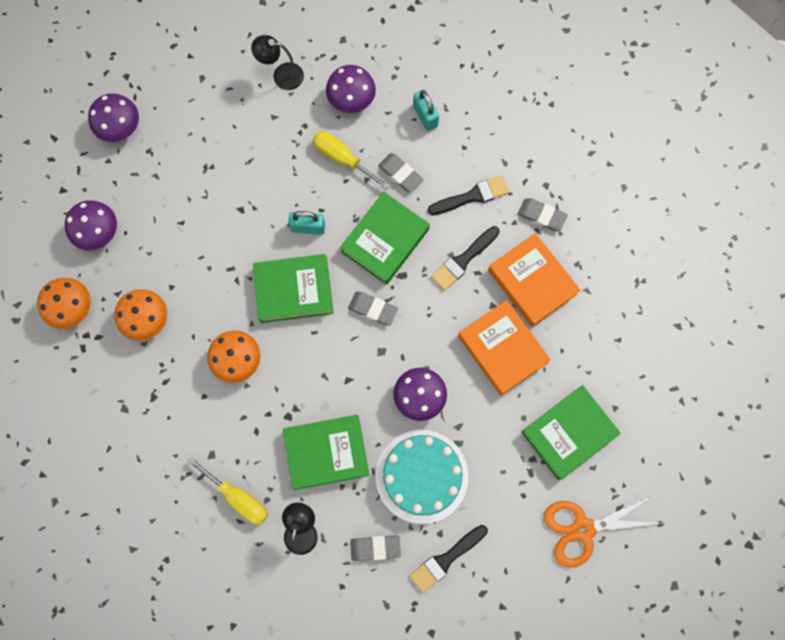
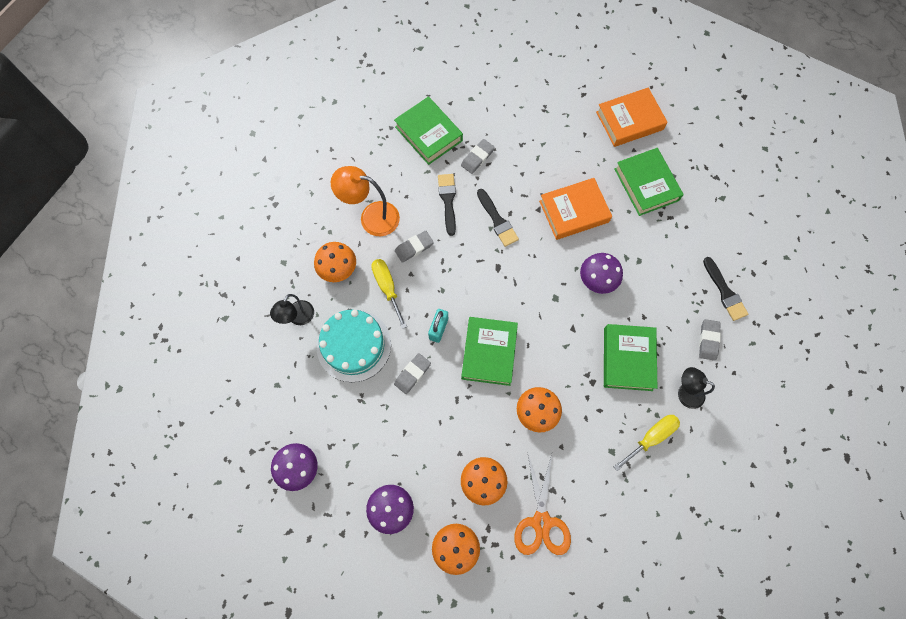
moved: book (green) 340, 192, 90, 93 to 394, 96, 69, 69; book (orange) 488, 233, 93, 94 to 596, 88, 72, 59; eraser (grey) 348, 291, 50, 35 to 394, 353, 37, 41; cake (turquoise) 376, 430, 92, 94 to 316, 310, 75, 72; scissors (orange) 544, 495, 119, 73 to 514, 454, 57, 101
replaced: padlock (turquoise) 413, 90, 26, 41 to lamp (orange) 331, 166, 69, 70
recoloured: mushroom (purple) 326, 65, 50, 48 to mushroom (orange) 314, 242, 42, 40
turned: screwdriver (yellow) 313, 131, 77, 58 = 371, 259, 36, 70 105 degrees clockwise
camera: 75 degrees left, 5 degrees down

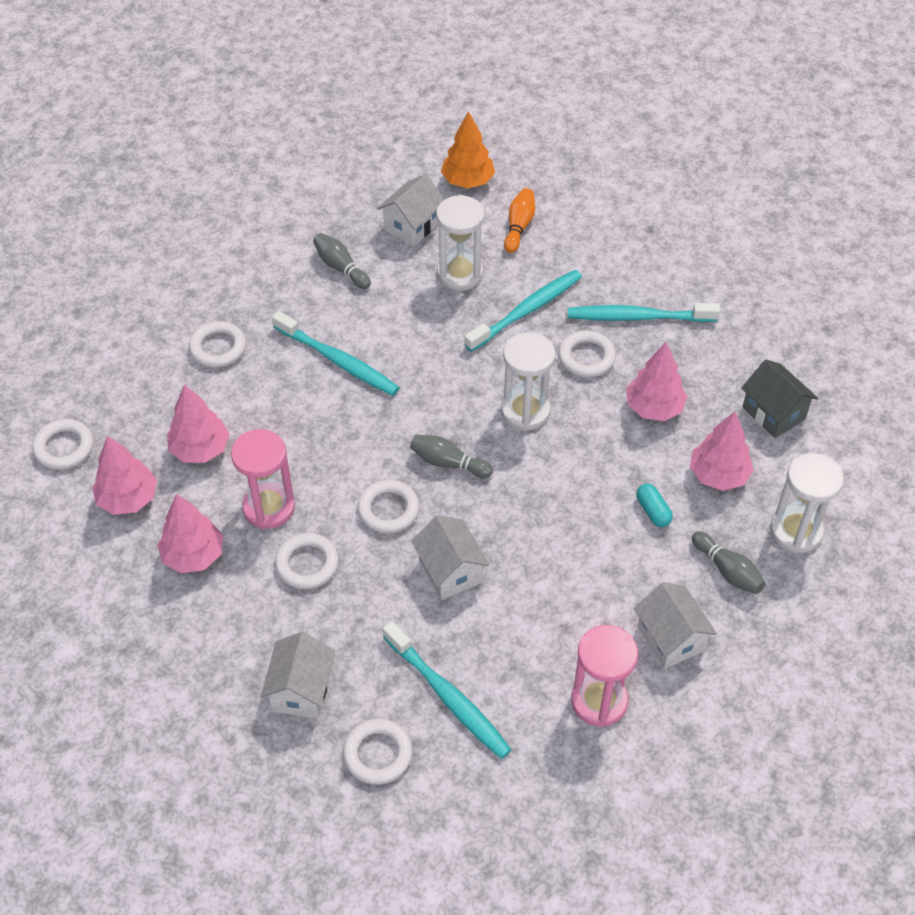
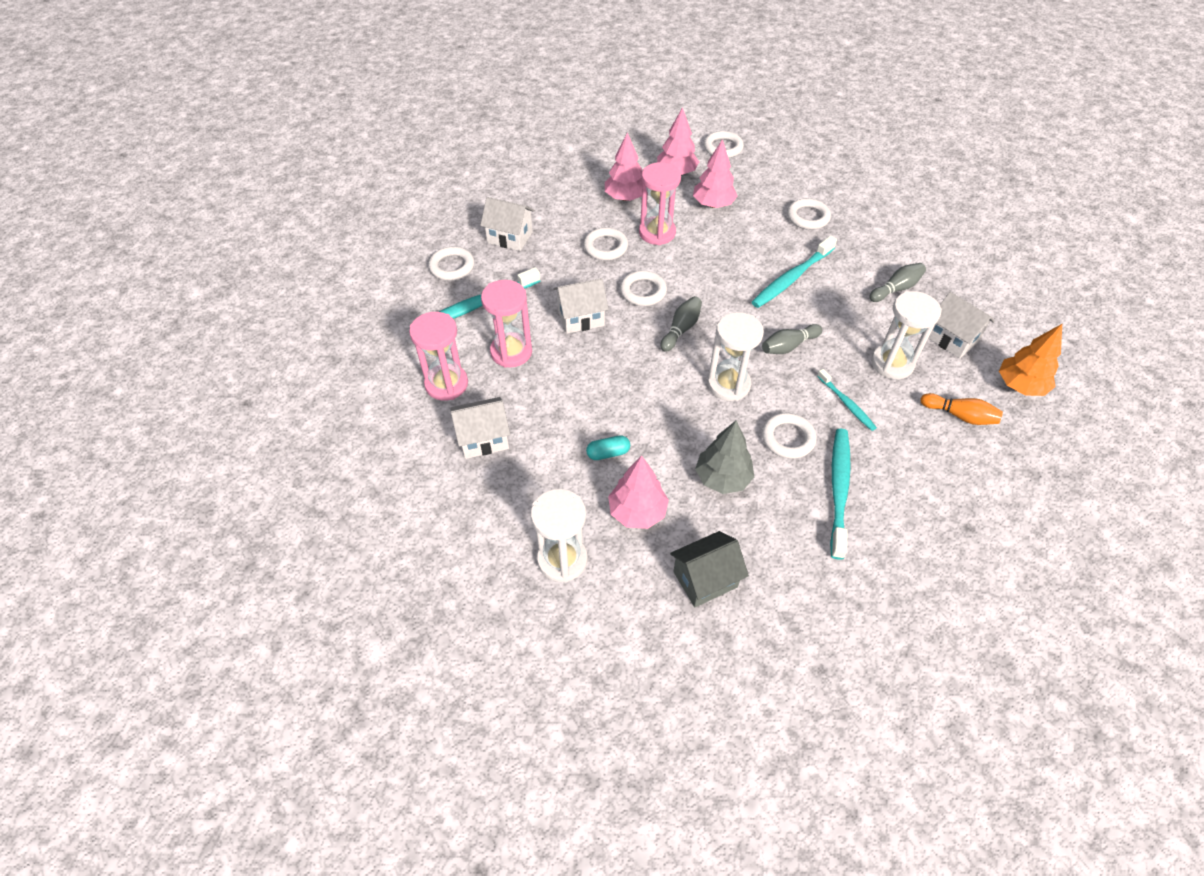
added: hourglass (pink) 481, 280, 51, 88
moved: bowling pin (grey) 692, 531, 74, 63 to 762, 324, 60, 30
recoloured: tree (pink) 626, 342, 61, 79 to tree (grey) 695, 421, 59, 73
resized: toothbrush (turquoise) 464, 270, 118, 82 = 817, 369, 60, 62 x0.59
camera: 100 degrees right, 0 degrees up

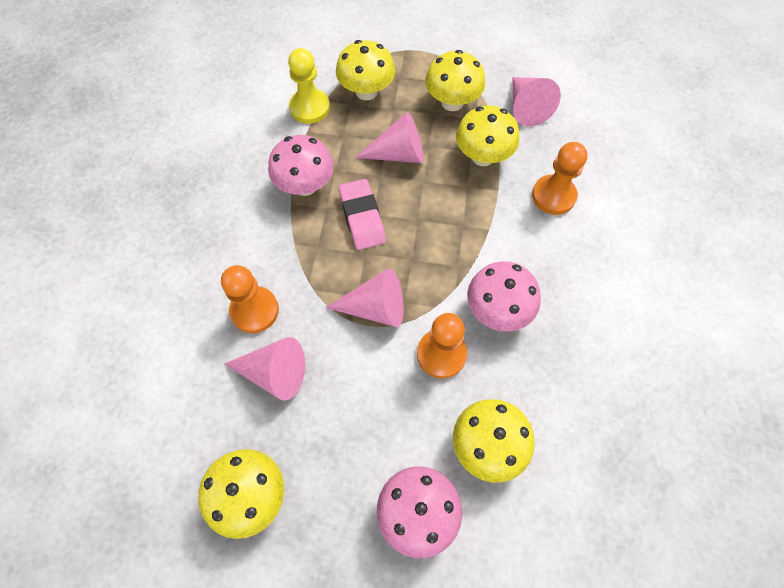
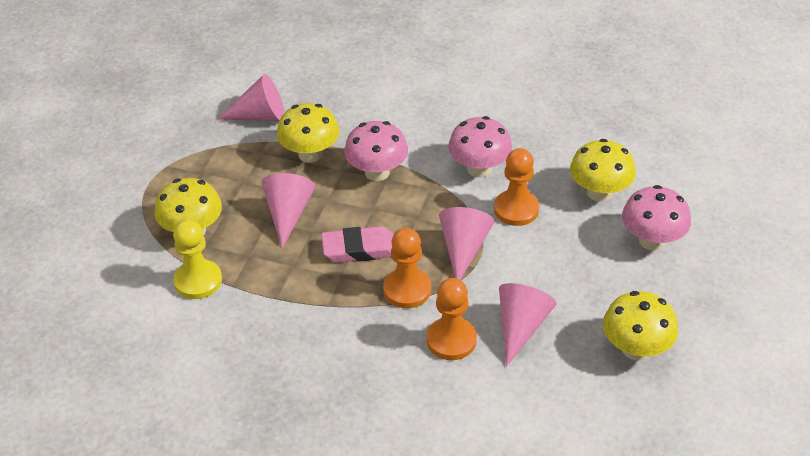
removed: mushroom (yellow) 425, 50, 60, 61
moved: mushroom (pink) 268, 135, 66, 61 to 344, 121, 64, 60; pawn (orange) 532, 142, 55, 73 to 383, 228, 48, 80
camera: 80 degrees left, 20 degrees down

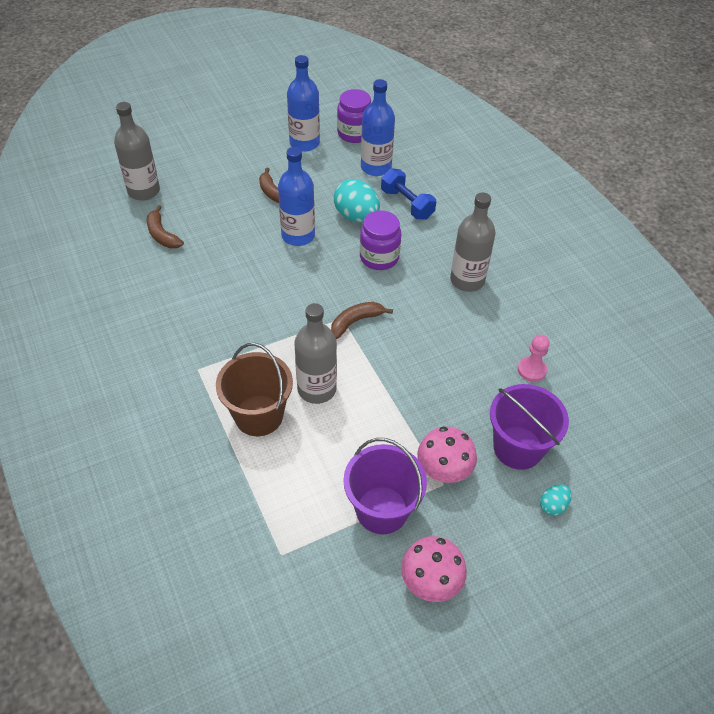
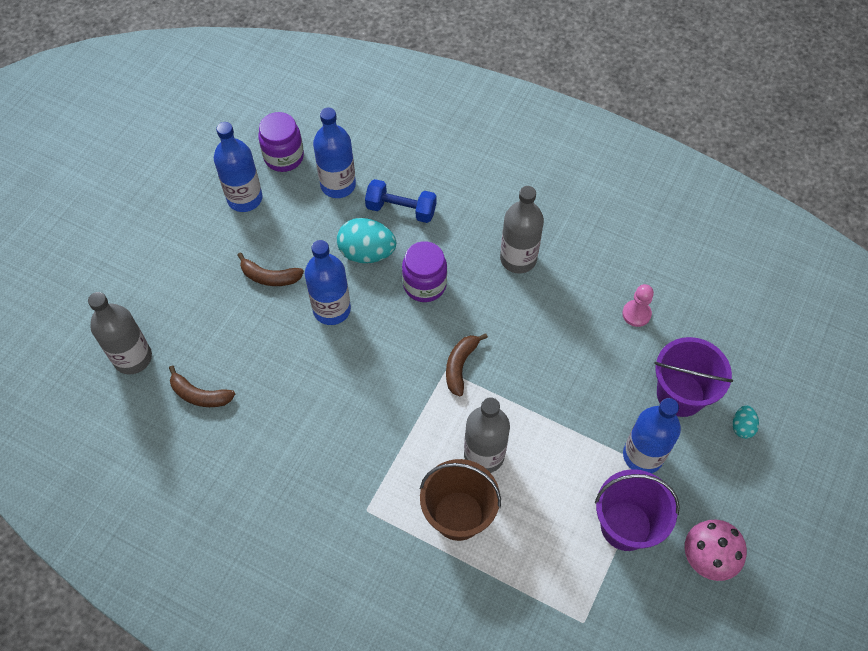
replaced: mushroom (pink) 417, 426, 60, 57 to bottle (blue) 623, 398, 58, 76
camera: 35 degrees left, 10 degrees up

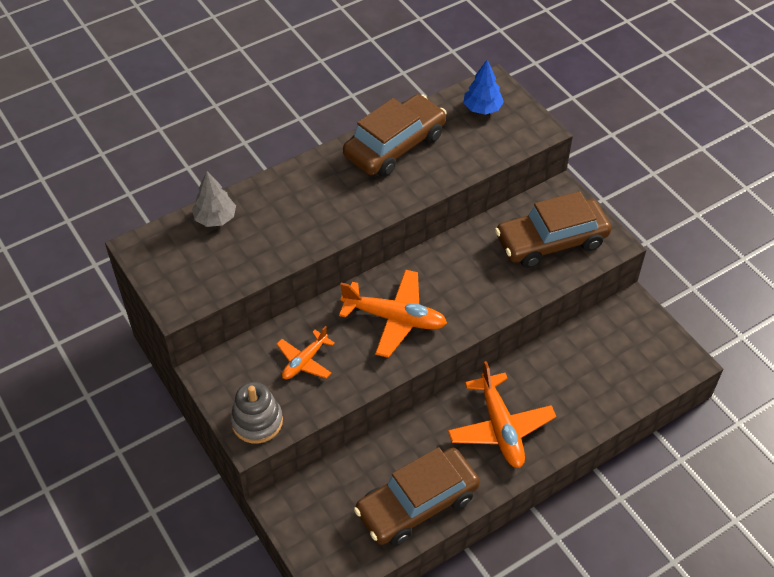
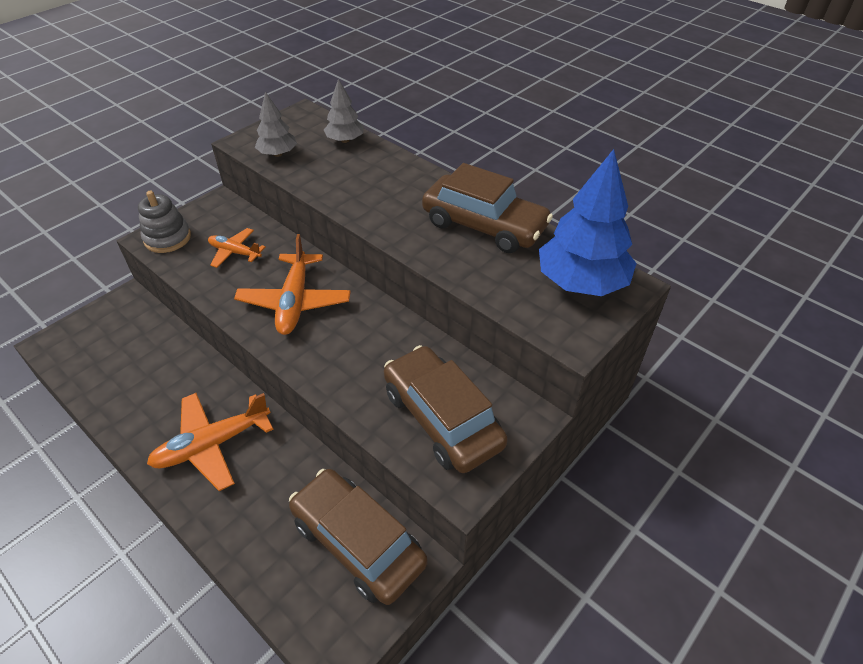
added: tree (grey) 255, 92, 42, 65
moved: car (brown) 354, 447, 126, 99 to 289, 469, 139, 136
resized: tree (blue) 463, 60, 41, 55 = 539, 149, 98, 147 x1.84
camera: 75 degrees right, 5 degrees down

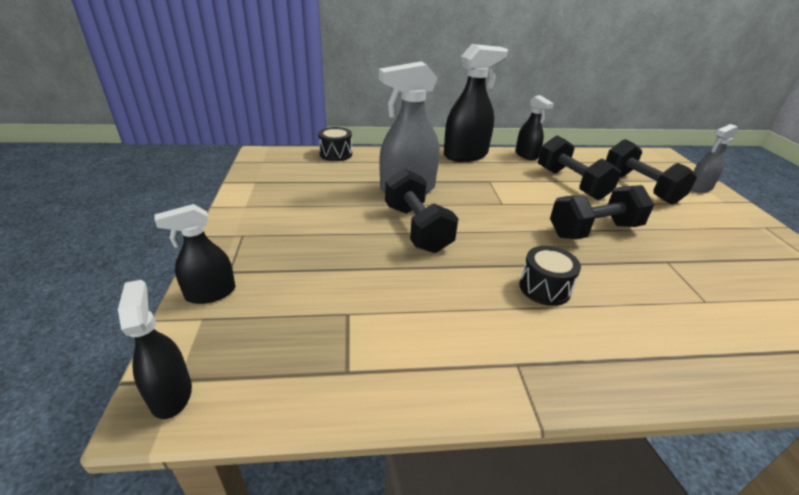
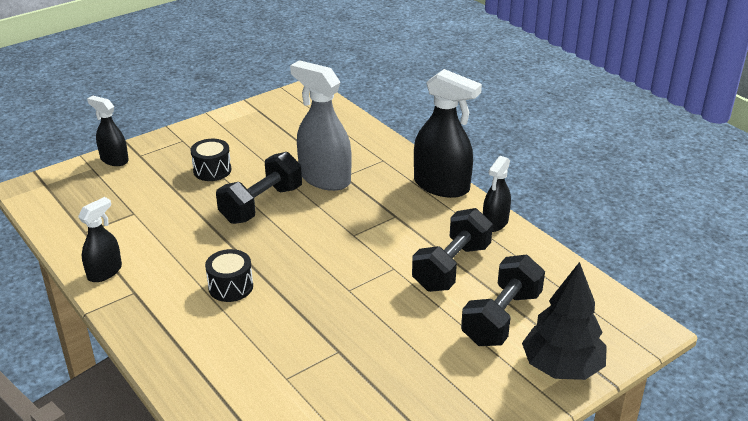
removed: dumbbell (black) 550, 185, 104, 54
moved: drum (black) 318, 127, 34, 34 to 190, 139, 41, 42; spray bottle (black) 118, 280, 74, 139 to 78, 197, 44, 85
replaced: spray bottle (grey) 691, 124, 47, 69 to tree (black) 522, 262, 85, 118
camera: 60 degrees right, 0 degrees up

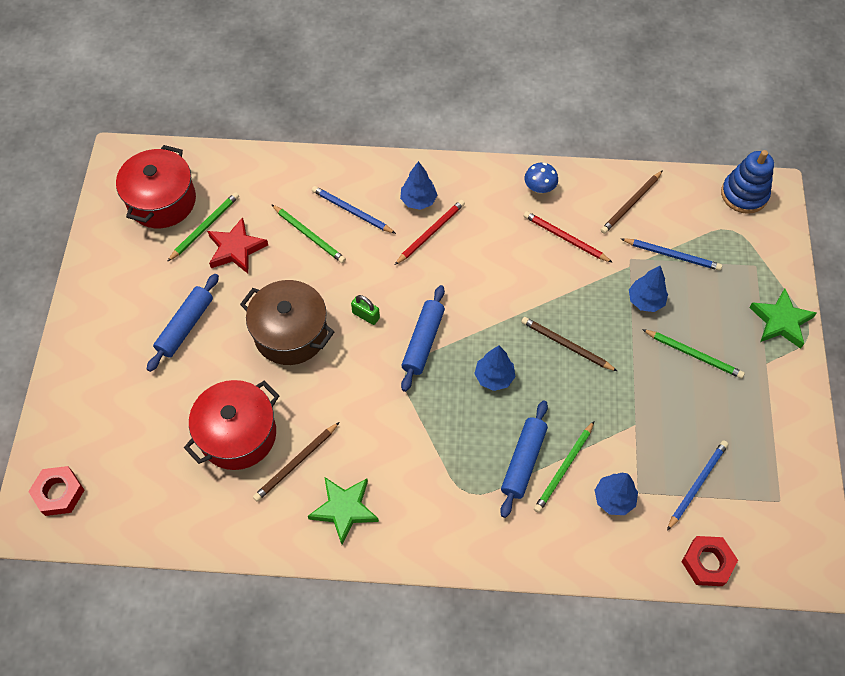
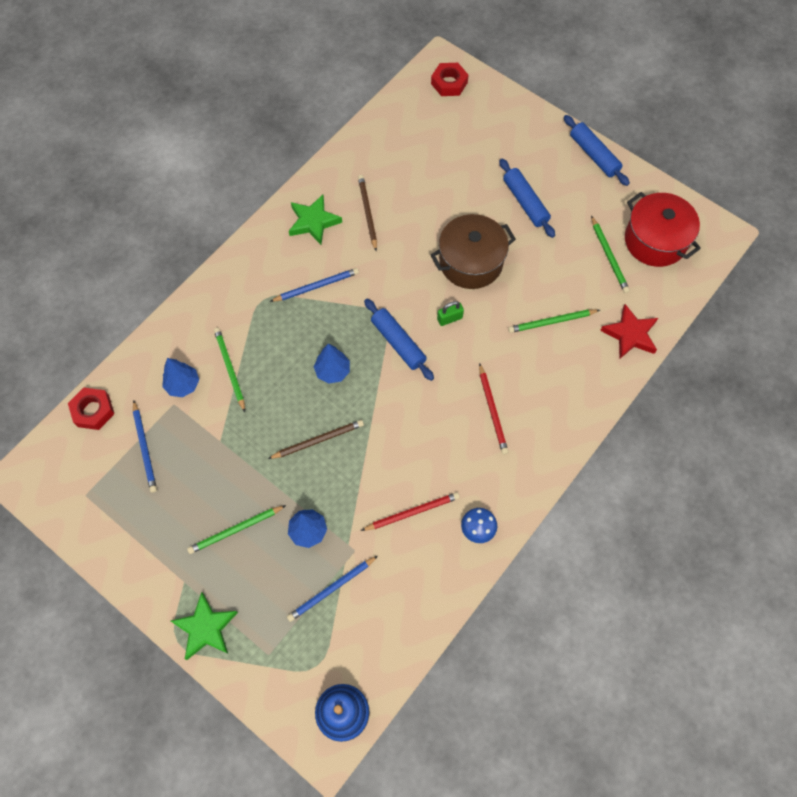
removed: tree (blue) 400, 161, 37, 49; pencil (brown) 601, 170, 62, 64; pot (red) 184, 380, 96, 90
moved: pencil (blue) 312, 186, 84, 48 to 270, 268, 89, 34; star (red) 207, 217, 61, 57 to 600, 304, 58, 54; rolling pin (blue) 500, 400, 48, 118 to 564, 115, 66, 71
camera: 125 degrees right, 5 degrees up

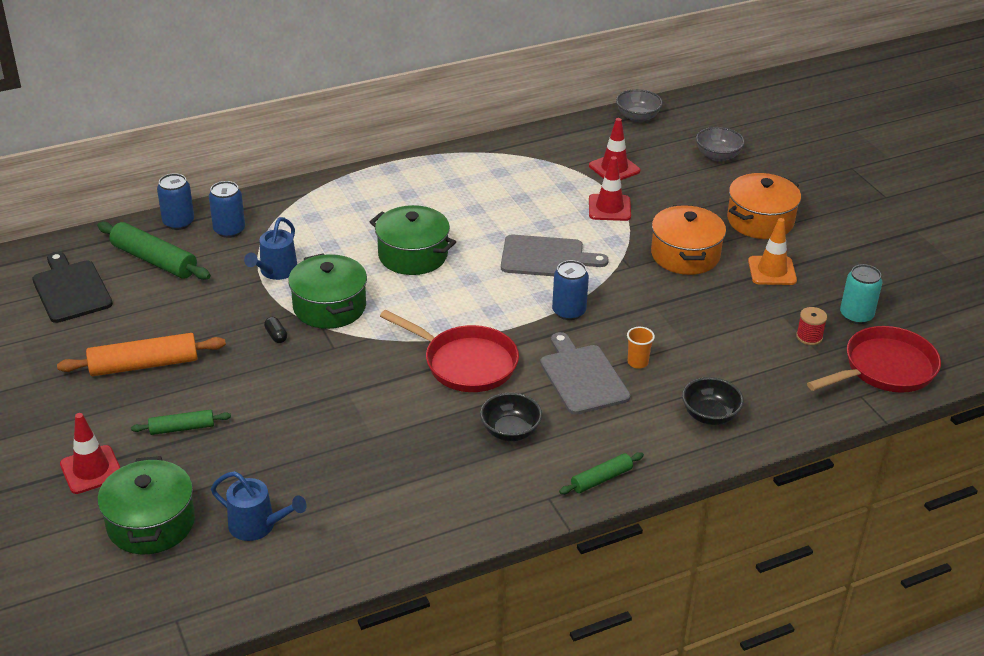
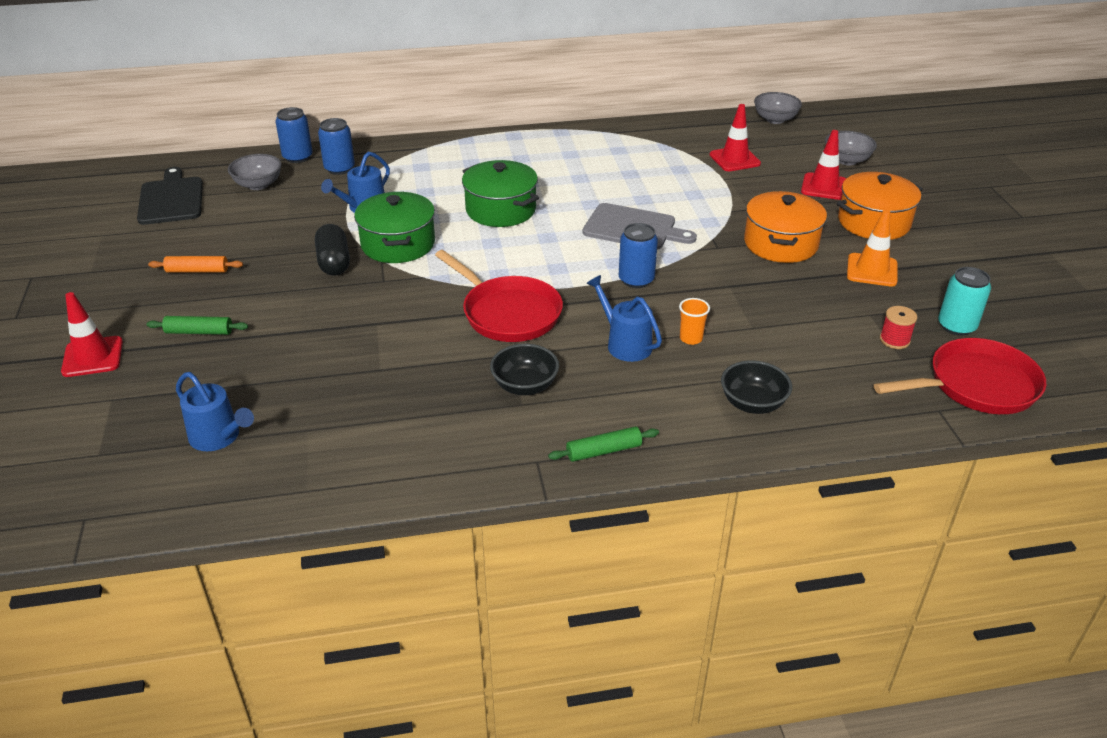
removed: pot (green) 97, 456, 98, 98
moved: traffic cone (red) 589, 156, 42, 65 to 801, 130, 45, 70
replaced: rolling pin (green) 97, 222, 114, 58 to bowl (grey) 228, 154, 54, 36; cutting board (grey) 540, 332, 90, 83 to watering can (blue) 586, 275, 76, 87
resized: capsule (black) 264, 317, 23, 26 = 315, 224, 35, 52 x1.95; rolling pin (orange) 57, 333, 169, 43 = 148, 256, 95, 17 x0.57
camera: 15 degrees right, 0 degrees up

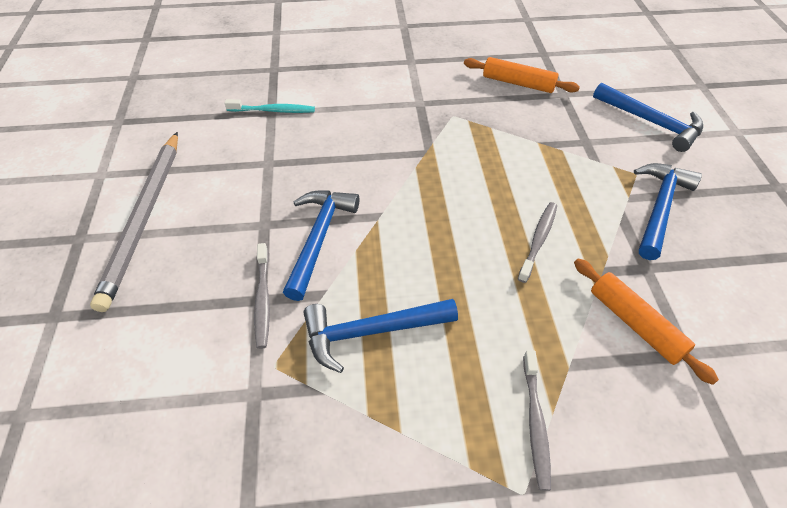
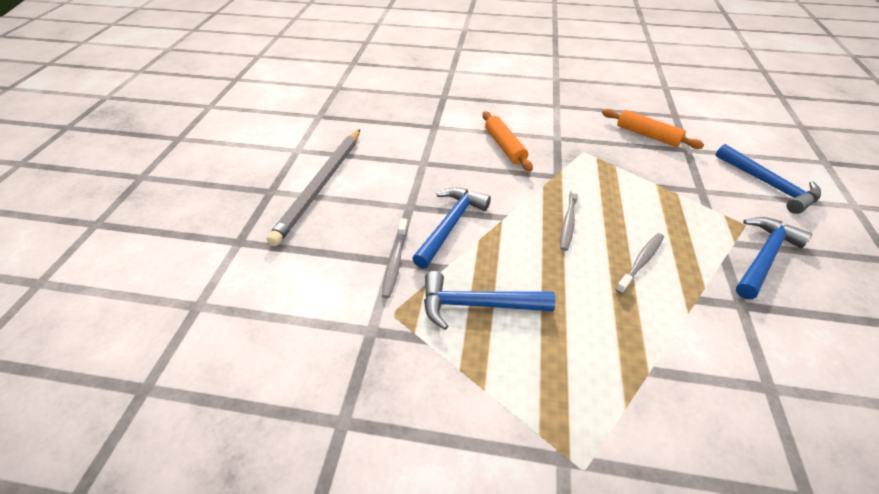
removed: toothbrush (turquoise) 225, 99, 90, 14
moved: rolling pin (orange) 574, 258, 145, 127 to 482, 111, 51, 61; toothbrush (grey) 523, 350, 28, 141 to 560, 184, 19, 67
camera: 15 degrees right, 5 degrees down

